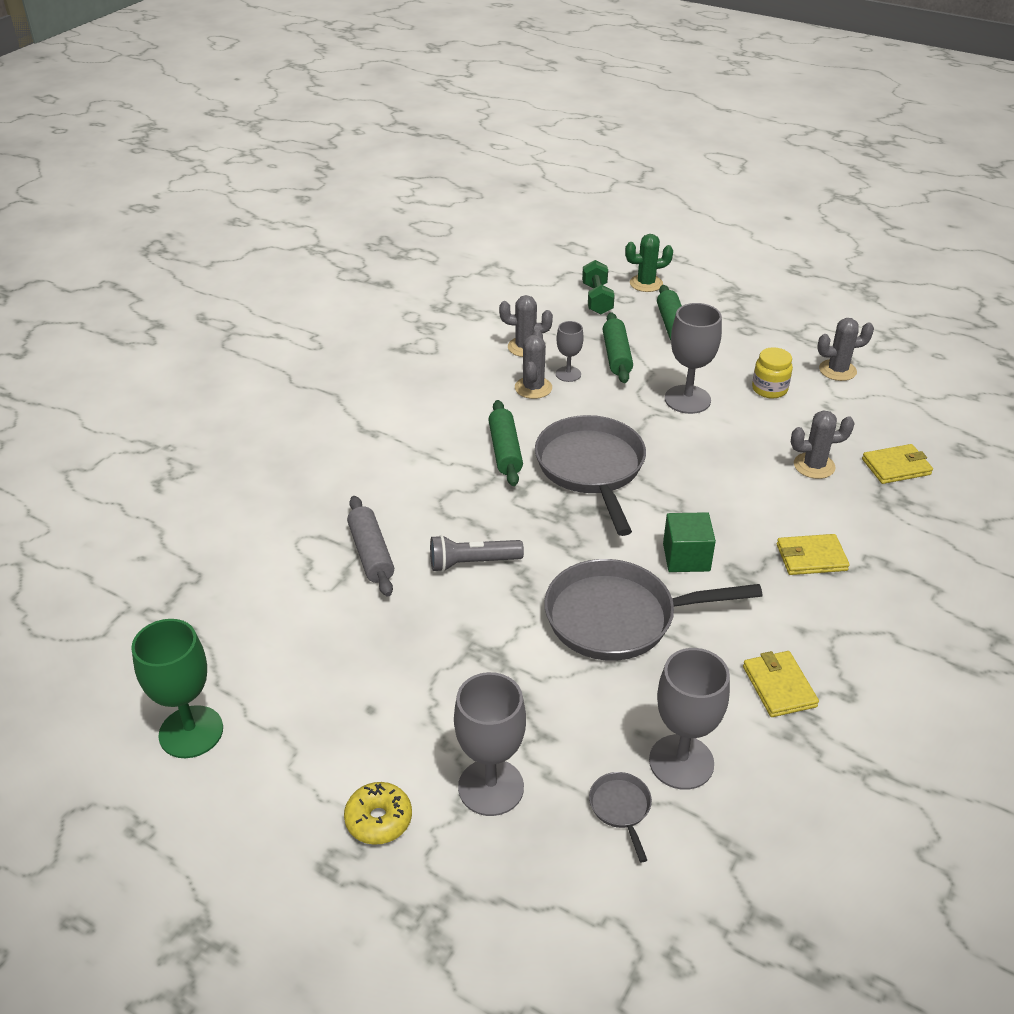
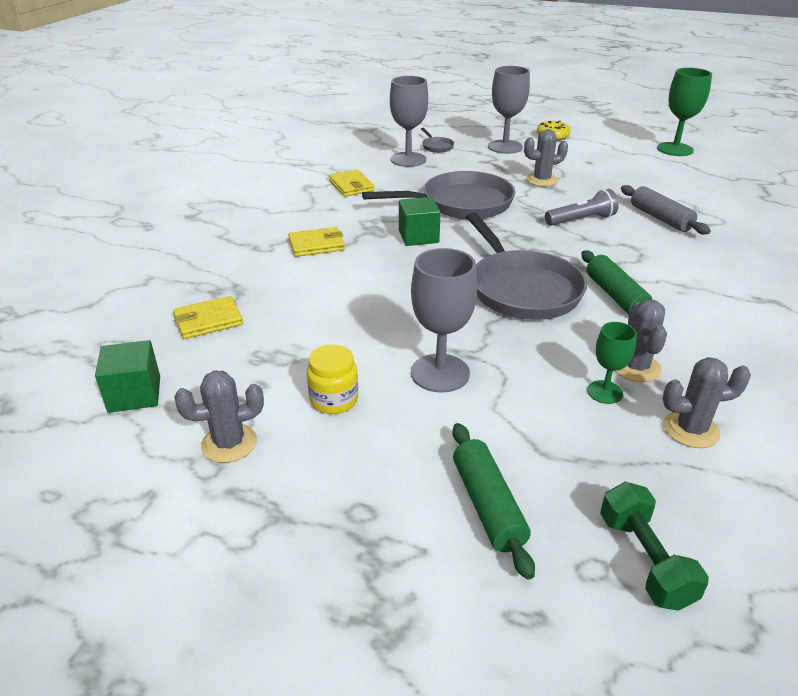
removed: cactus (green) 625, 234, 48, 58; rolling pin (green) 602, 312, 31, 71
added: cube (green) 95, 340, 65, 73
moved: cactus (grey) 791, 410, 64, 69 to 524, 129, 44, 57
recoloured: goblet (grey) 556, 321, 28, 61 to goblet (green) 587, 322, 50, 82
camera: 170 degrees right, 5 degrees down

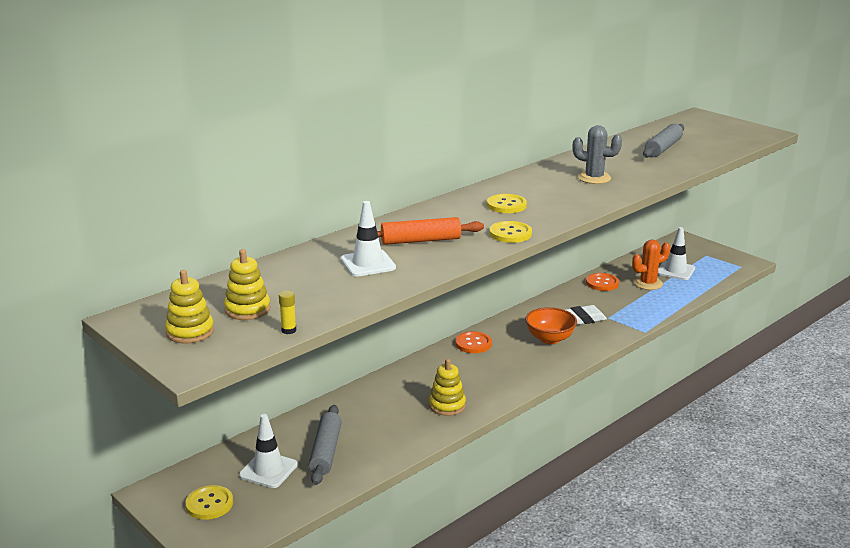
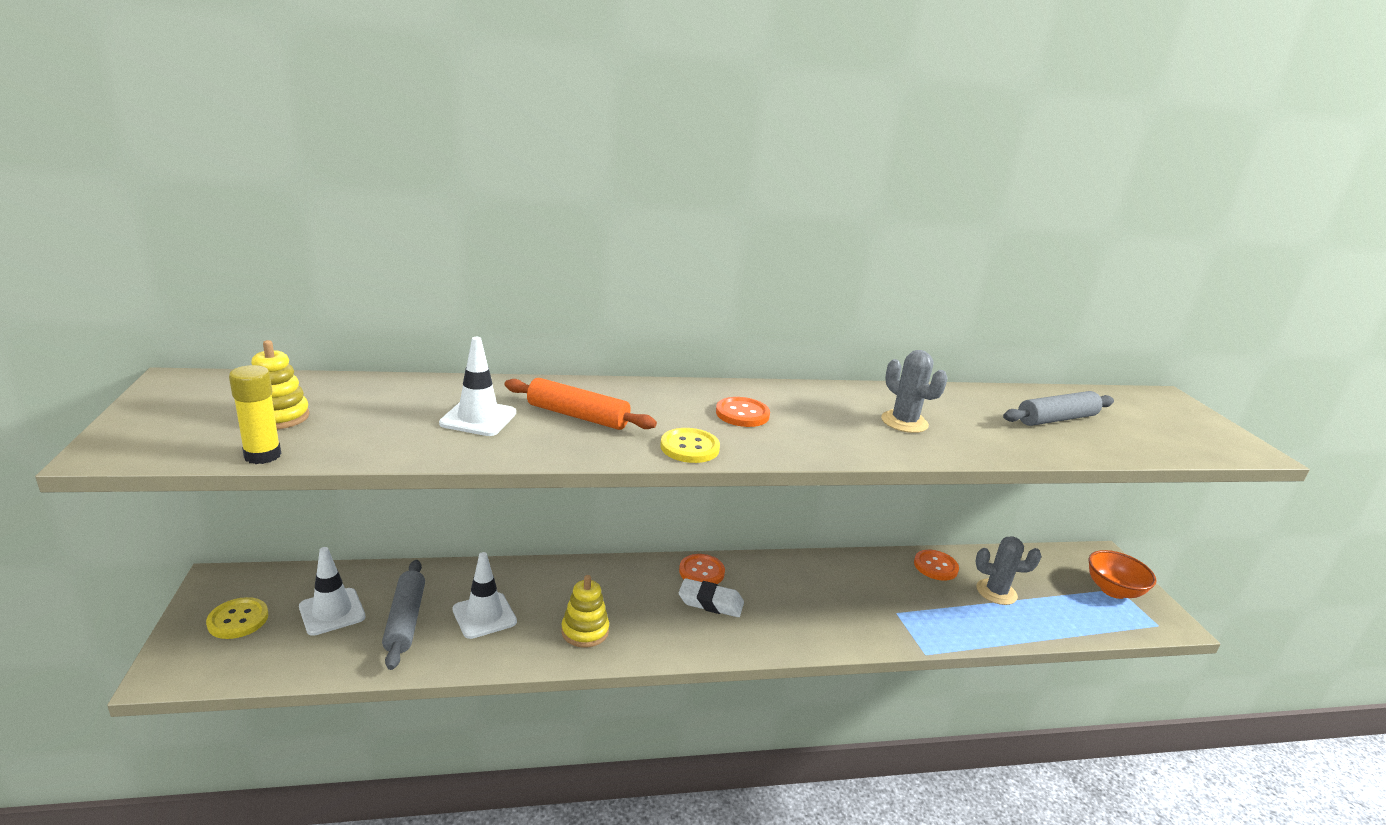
removed: stacking toy (yellow) 165, 270, 49, 74
moved: traffic cone (white) 658, 227, 37, 53 to 452, 552, 65, 87; eraser (white) 565, 305, 42, 20 to 679, 578, 65, 39; bowl (orange) 525, 307, 52, 37 to 1089, 550, 68, 49
recoloured: button (yellow) 487, 194, 40, 19 to button (orange) 716, 397, 54, 30; cactus (orange) 632, 240, 38, 50 to cactus (grey) 975, 536, 67, 69
turned: rolling pin (grey) 309, 405, 33, 80 = 382, 560, 43, 110 45 degrees counterclockwise
resized: glue stick (yellow) 279, 290, 17, 44 = 229, 365, 52, 99 x1.70
camera: 30 degrees right, 0 degrees up

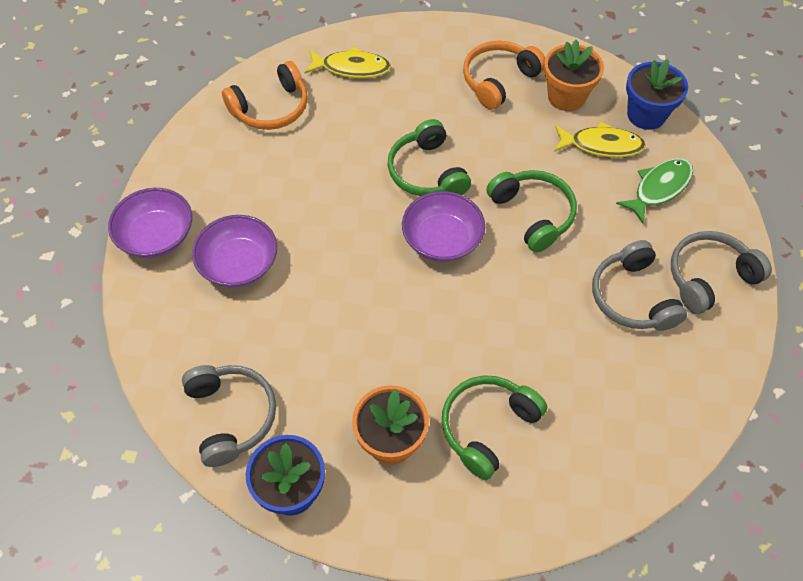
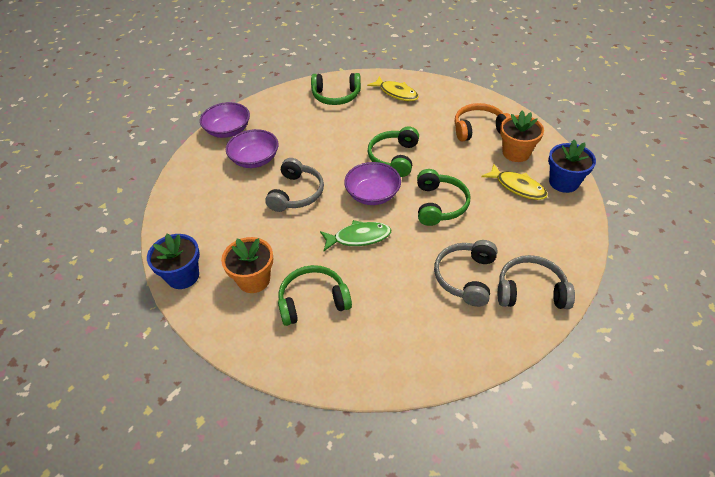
moved: fish (green) 616, 158, 77, 66 to 320, 220, 71, 31; headphones (grey) 182, 365, 94, 102 to 265, 158, 59, 54
recoloured: headphones (orange) 222, 61, 86, 69 to headphones (green) 311, 73, 50, 32
camera: 35 degrees right, 10 degrees down

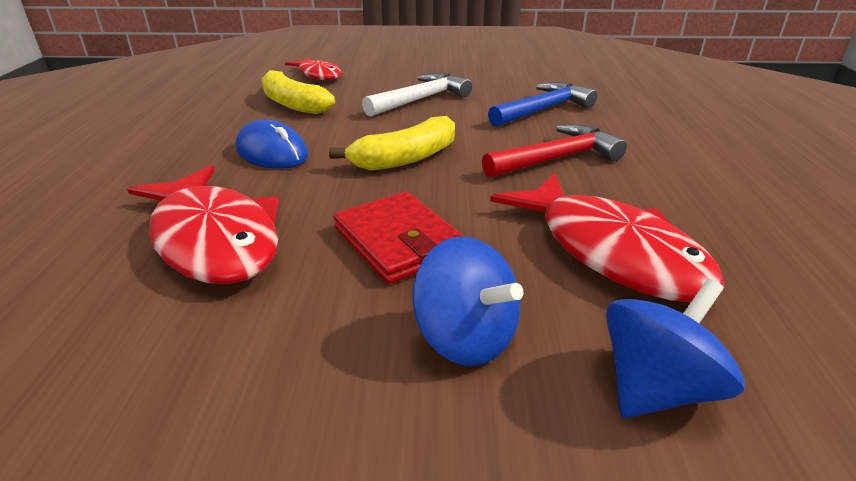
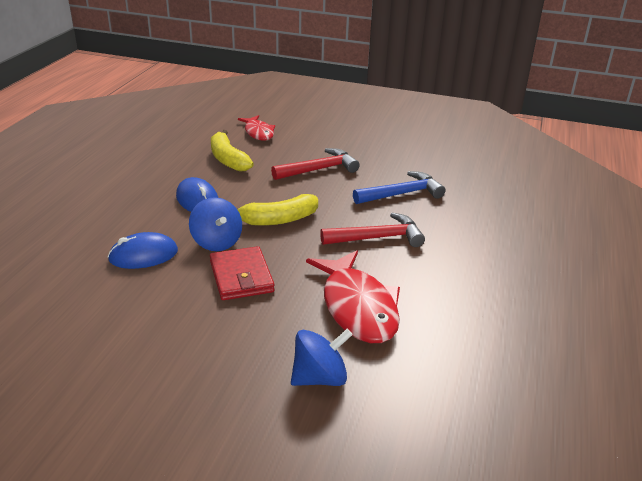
moved: spinning top (blue) 412, 236, 111, 130 to 189, 197, 53, 54
replaced: fish (red) 127, 165, 152, 119 to mouse (blue) 108, 232, 70, 37
recoloured: hammer (white) 362, 73, 110, 44 to hammer (red) 271, 148, 89, 32
camera: 15 degrees right, 0 degrees up

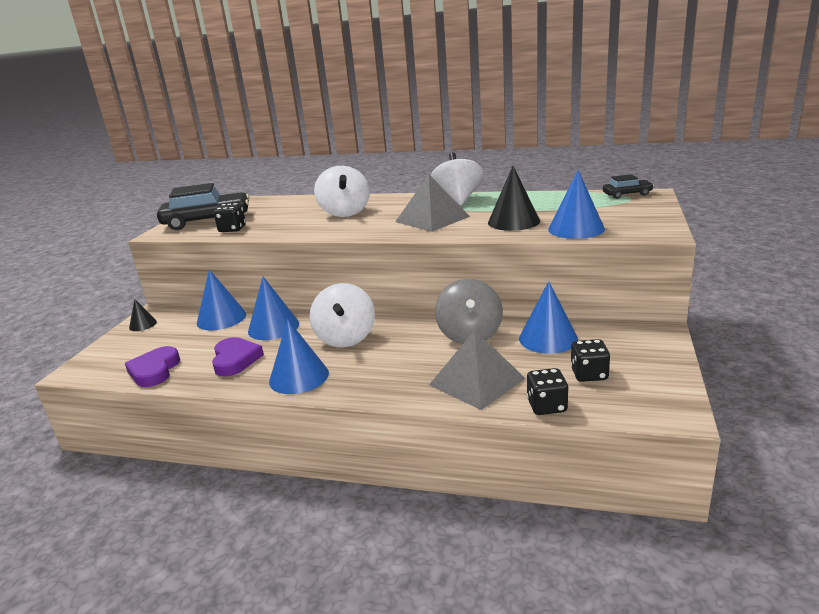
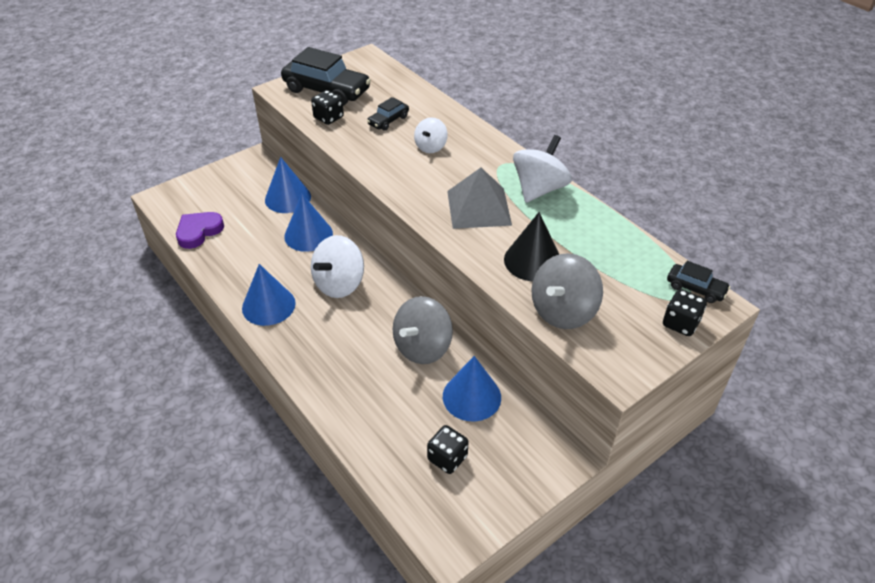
removed: cone (black) 129, 299, 28, 32; pyramid (grey) 429, 330, 97, 80; heart (purple) 212, 337, 52, 39
added: car (black) 367, 97, 42, 34
moved: dice (black) 527, 368, 42, 47 to 663, 289, 44, 47
replaced: cone (blue) 548, 170, 57, 69 to spinning top (grey) 532, 253, 71, 76
resized: spinning top (white) 314, 166, 56, 51 = 414, 117, 34, 36 x0.59
camera: 35 degrees right, 20 degrees up

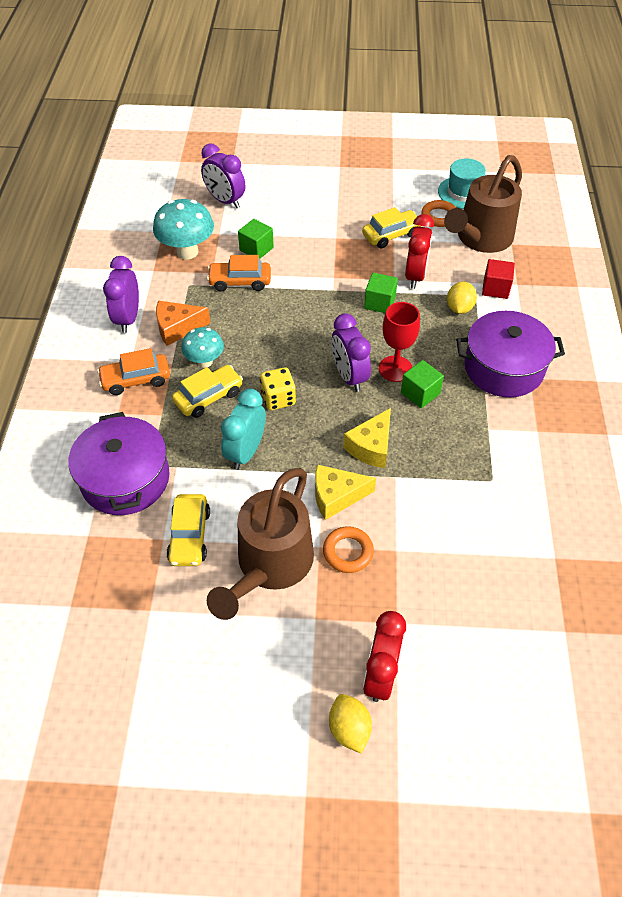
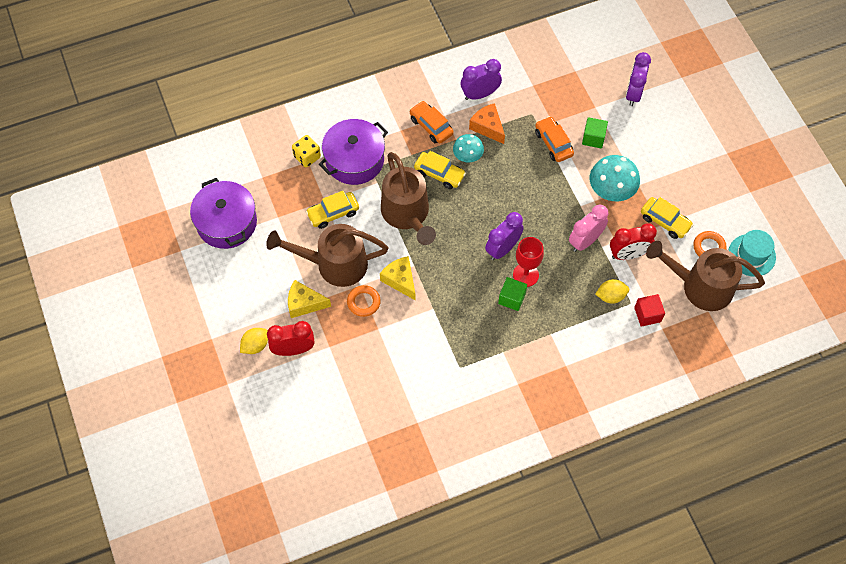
moved: mushroom (turquoise) 153, 199, 61, 60 to 590, 155, 50, 47; pot (purple) 456, 311, 109, 86 to 190, 178, 67, 71; dice (yellow) 260, 367, 36, 43 to 292, 135, 29, 32; cheese (yellow) 343, 408, 48, 60 to 288, 280, 43, 38
replaced: cube (green) 364, 273, 34, 40 to clock (pink) 569, 204, 39, 48; clock (turquoise) 221, 389, 45, 81 to watering can (brown) 381, 152, 55, 93
camera: 65 degrees right, 10 degrees up

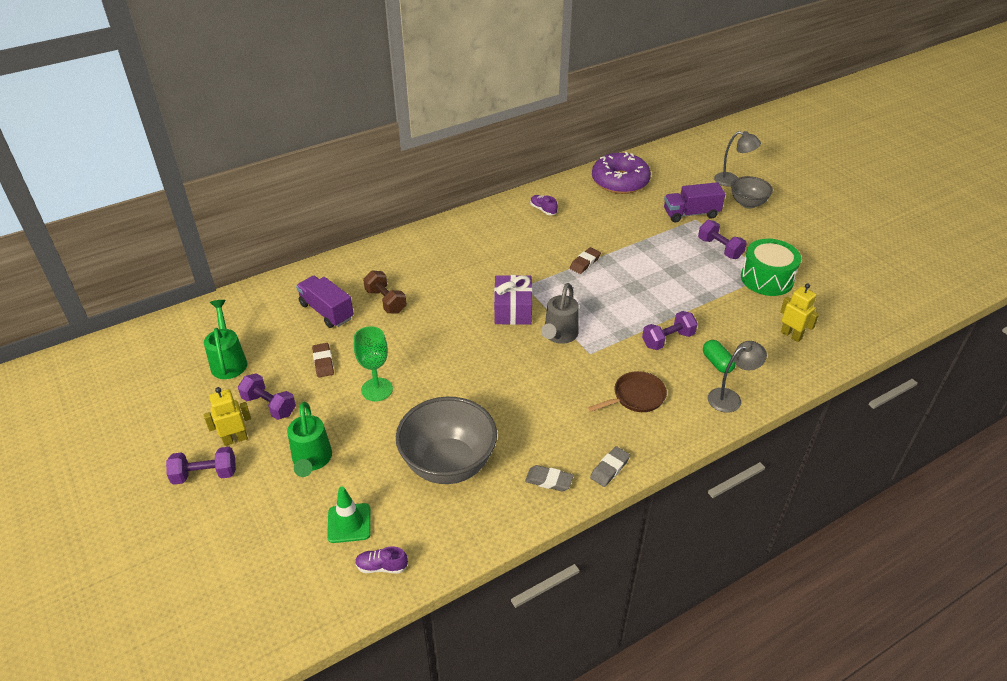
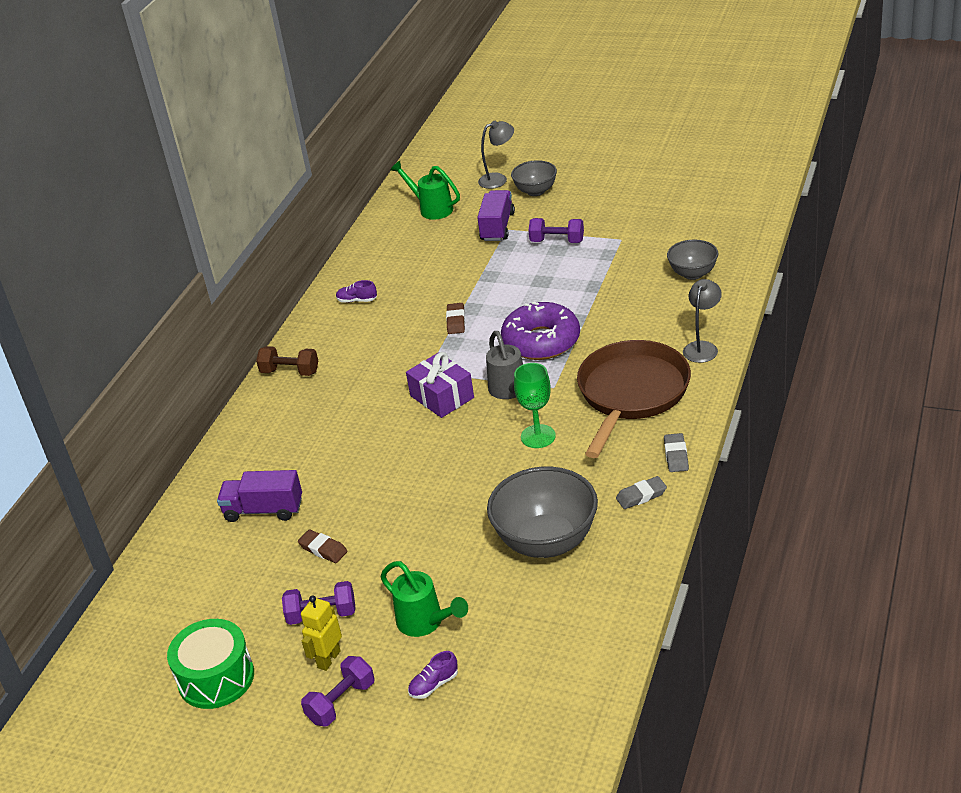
removed: dumbbell (purple) 642, 311, 56, 39; capsule (green) 703, 340, 33, 33; traffic cone (green) 327, 487, 44, 56
moved: donut (purple) 592, 152, 59, 42 to 501, 302, 79, 58; drum (green) 741, 239, 60, 57 to 167, 619, 87, 90; dumbbell (brown) 363, 270, 44, 44 to 256, 346, 62, 30; watering can (green) 204, 300, 43, 79 to 390, 161, 70, 59; goblet (green) 354, 326, 39, 75 to 514, 363, 42, 85; shoe (purple) 355, 546, 53, 27 to 408, 651, 50, 48
replaced: robot (yellow) 780, 283, 39, 59 to bowl (grey) 667, 240, 51, 40
turned: truck (purple) 664, 182, 61, 41 = 477, 190, 38, 51 150 degrees clockwise
resized: pan (brown) 588, 371, 79, 41 = 577, 340, 114, 118 x2.02
camera: 35 degrees left, 5 degrees down

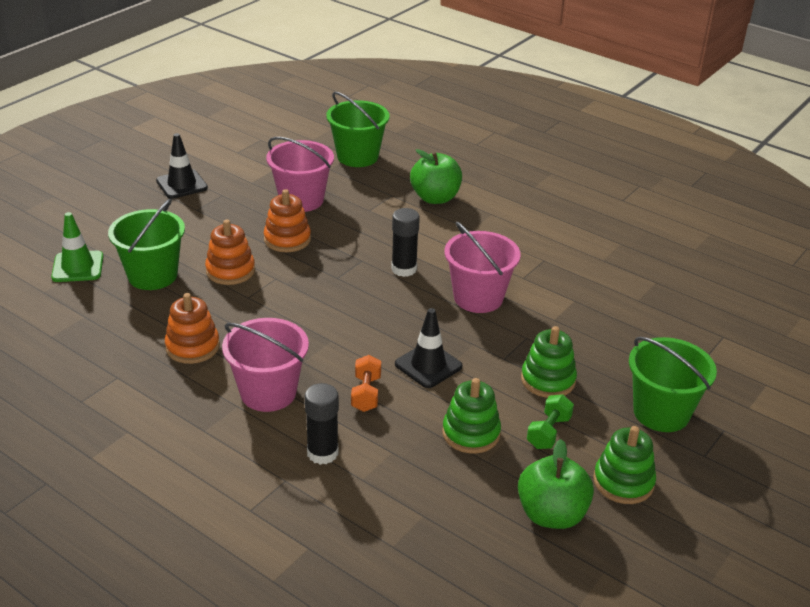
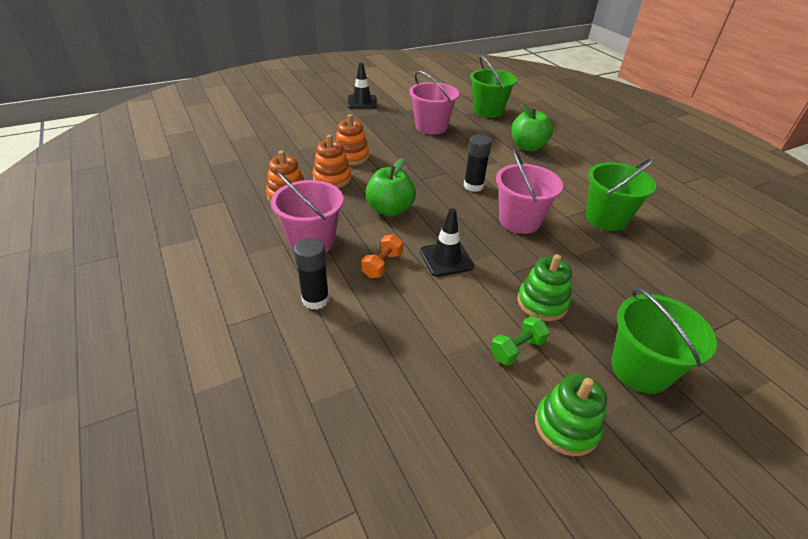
removed: traffic cone (green) 51, 212, 53, 70; stacking toy (green) 442, 378, 59, 76
moved: stacking toy (orange) 264, 189, 47, 63 to 312, 135, 39, 53; bucket (green) 108, 199, 77, 91 to 586, 157, 70, 74; apple (green) 518, 439, 76, 90 to 366, 158, 50, 58
camera: 25 degrees right, 5 degrees up

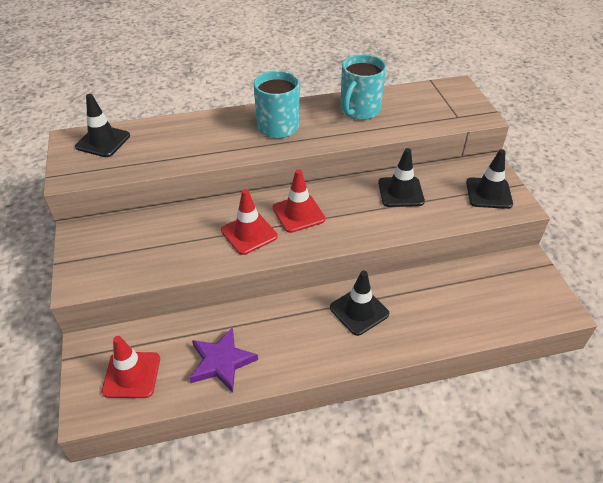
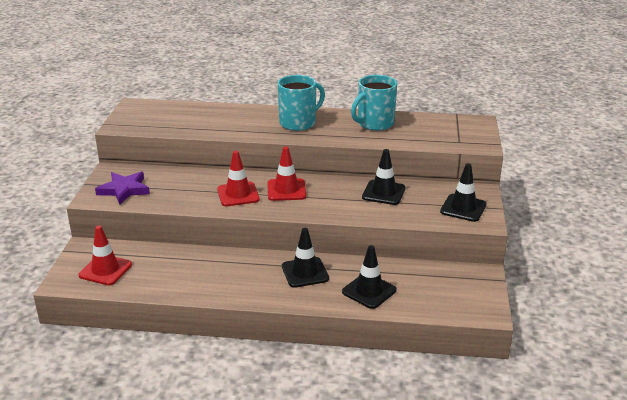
moved: traffic cone (black) 75, 94, 55, 63 to 342, 245, 55, 64; star (purple) 190, 327, 68, 65 to 95, 172, 55, 33
camera: 20 degrees right, 15 degrees down

